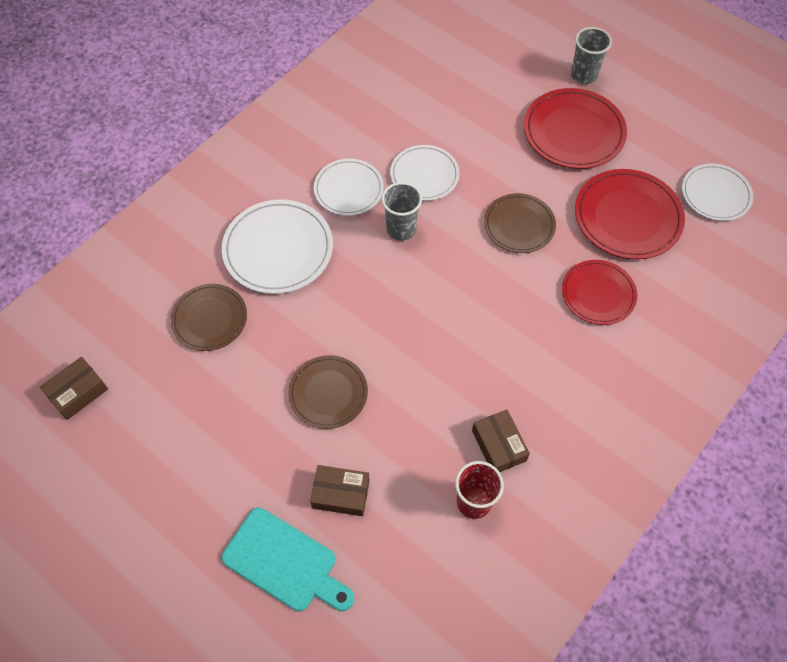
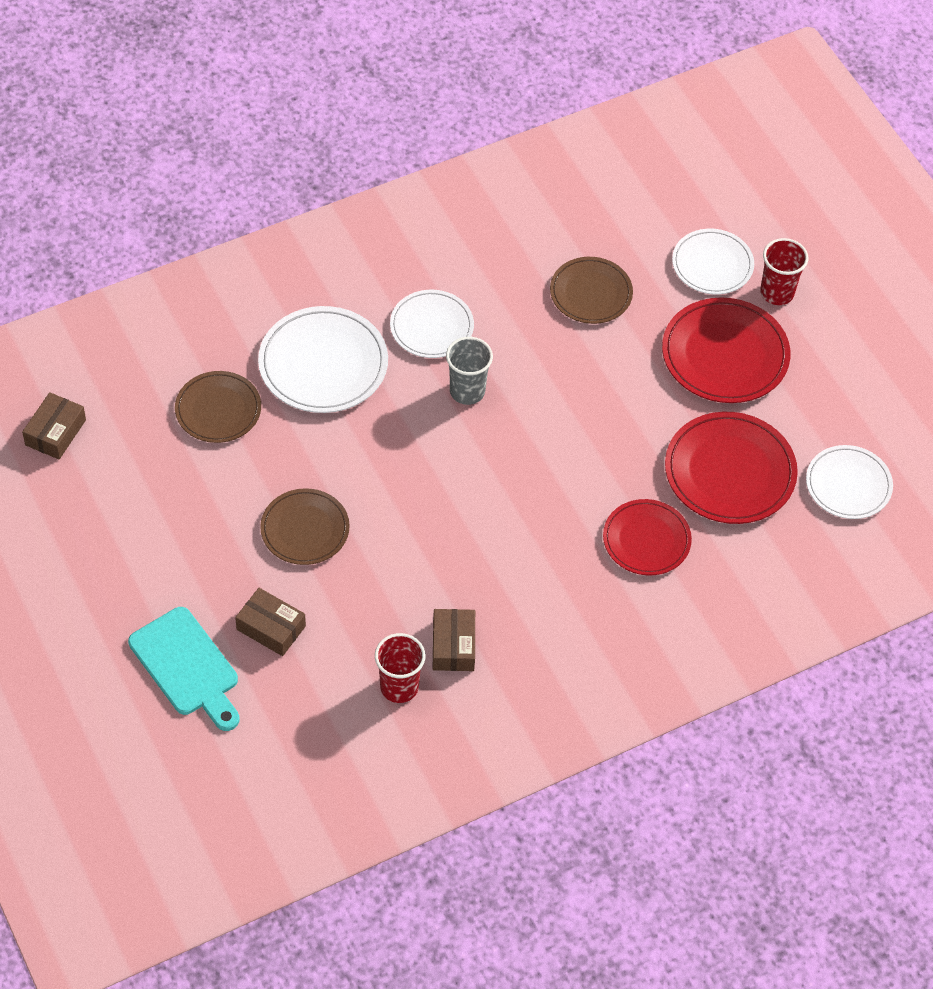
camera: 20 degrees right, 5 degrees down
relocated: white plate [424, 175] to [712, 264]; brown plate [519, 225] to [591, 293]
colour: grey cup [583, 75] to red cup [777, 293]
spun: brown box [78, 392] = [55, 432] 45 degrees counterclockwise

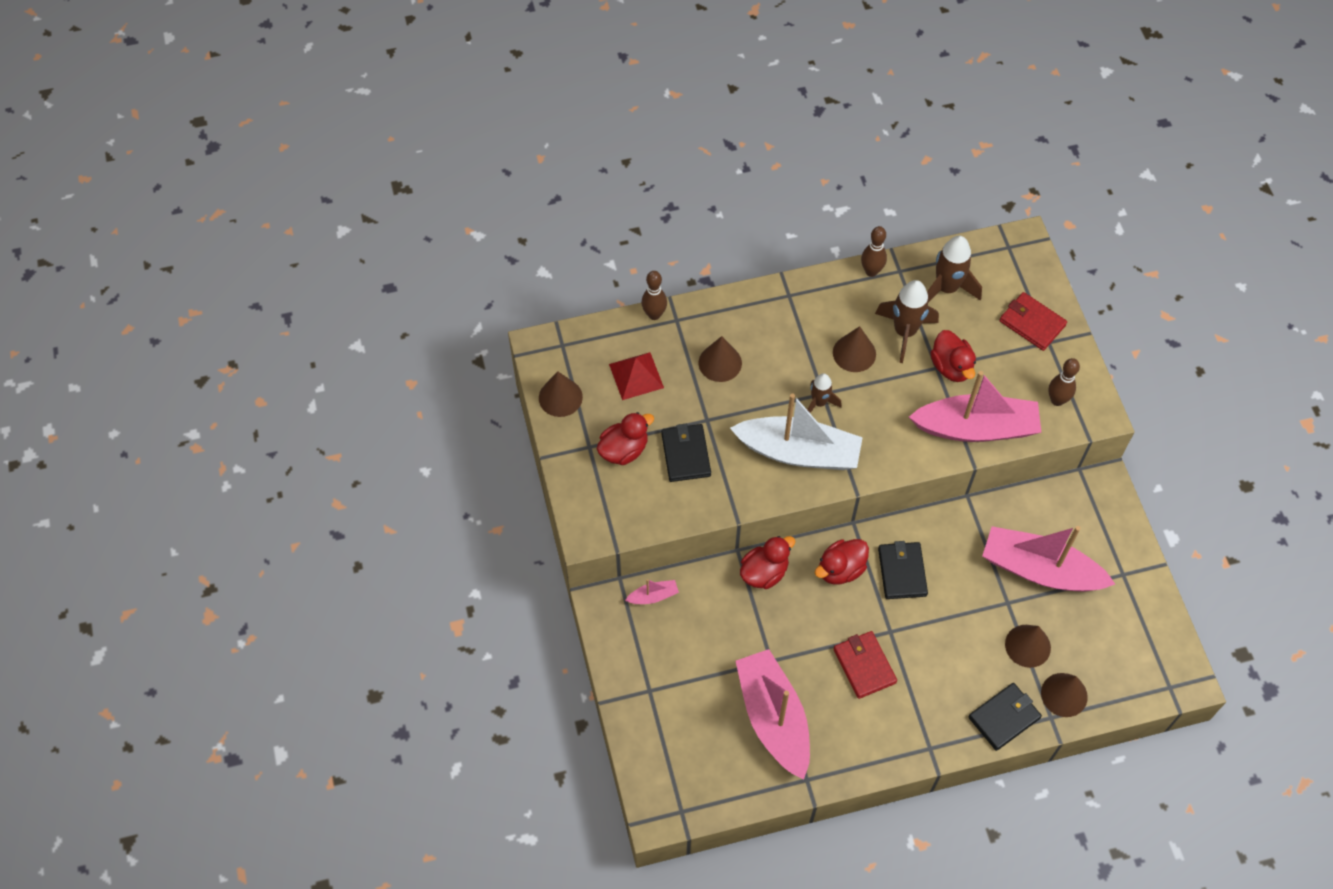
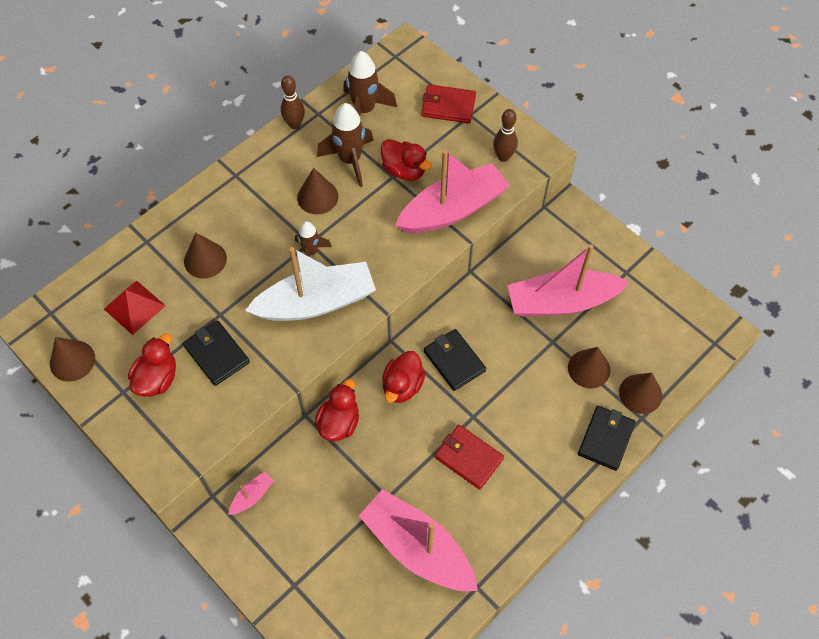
camera: 30 degrees left, 0 degrees up
missing: brown bowling pin [654, 314]

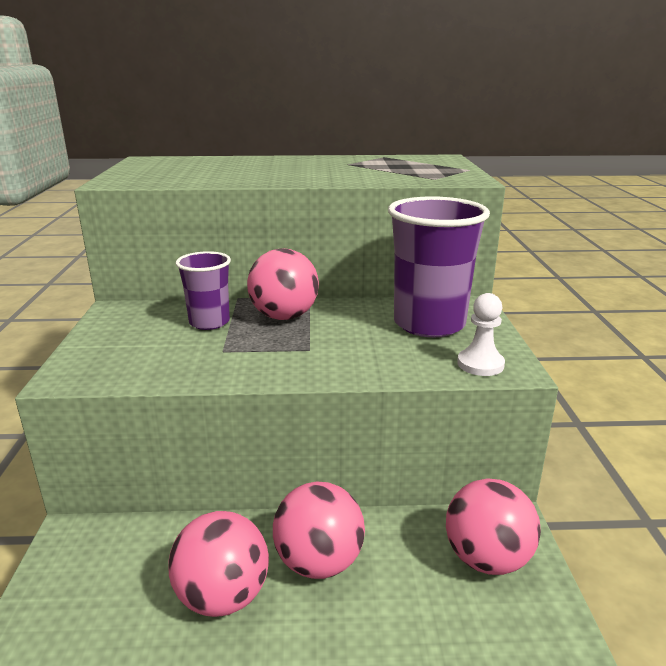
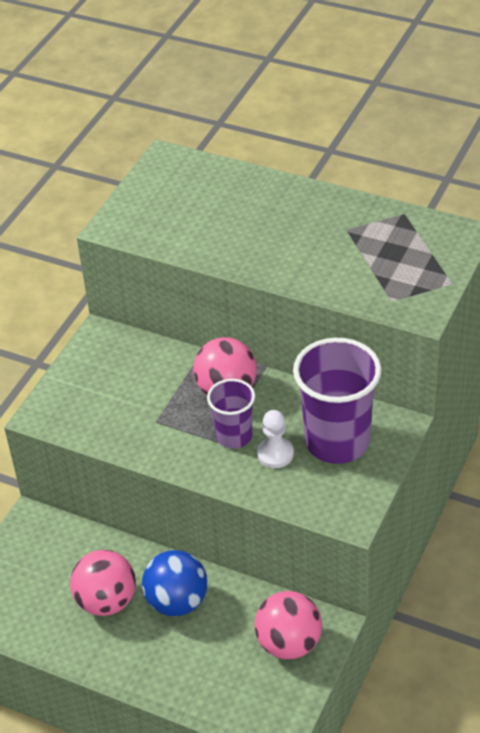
camera: 30 degrees right, 20 degrees up
relocated: purple cup [209, 322] to [234, 436]; white pawn [480, 364] to [275, 454]
colour: pink ball [319, 562] to blue ball [177, 602]

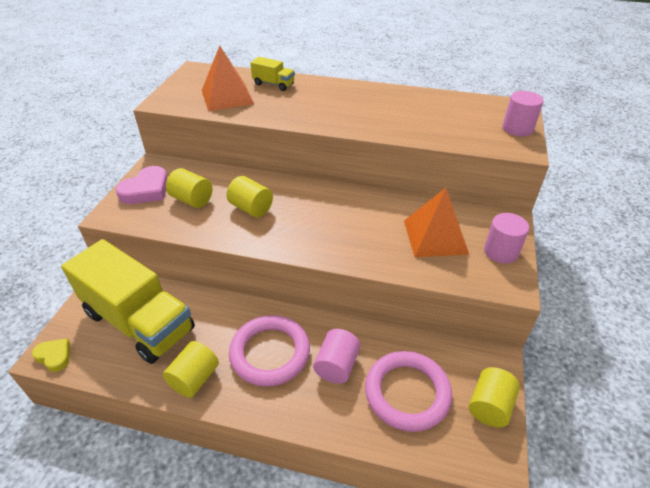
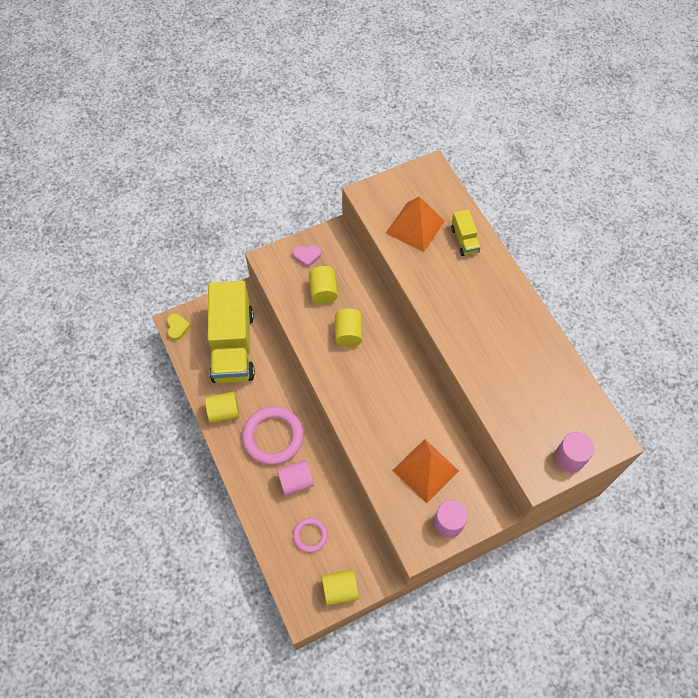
camera: 50 degrees right, 20 degrees up
size: pink heart [146, 190] = [307, 256] x0.61; pink ring [407, 393] = [310, 535] x0.54

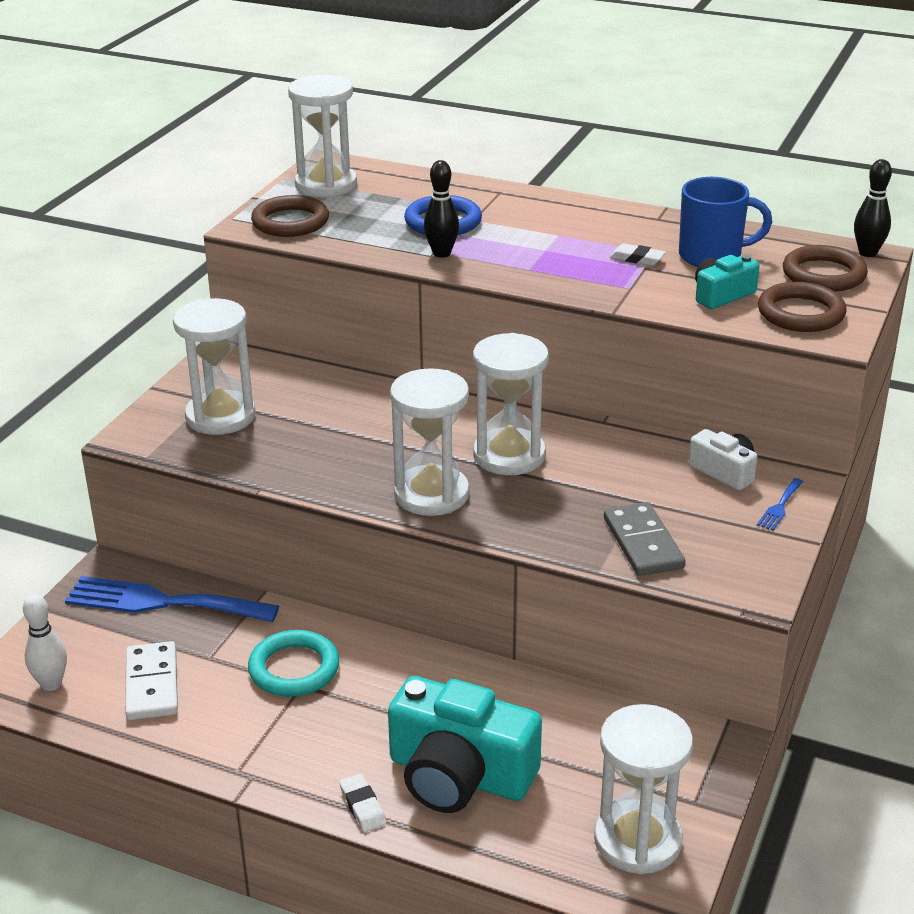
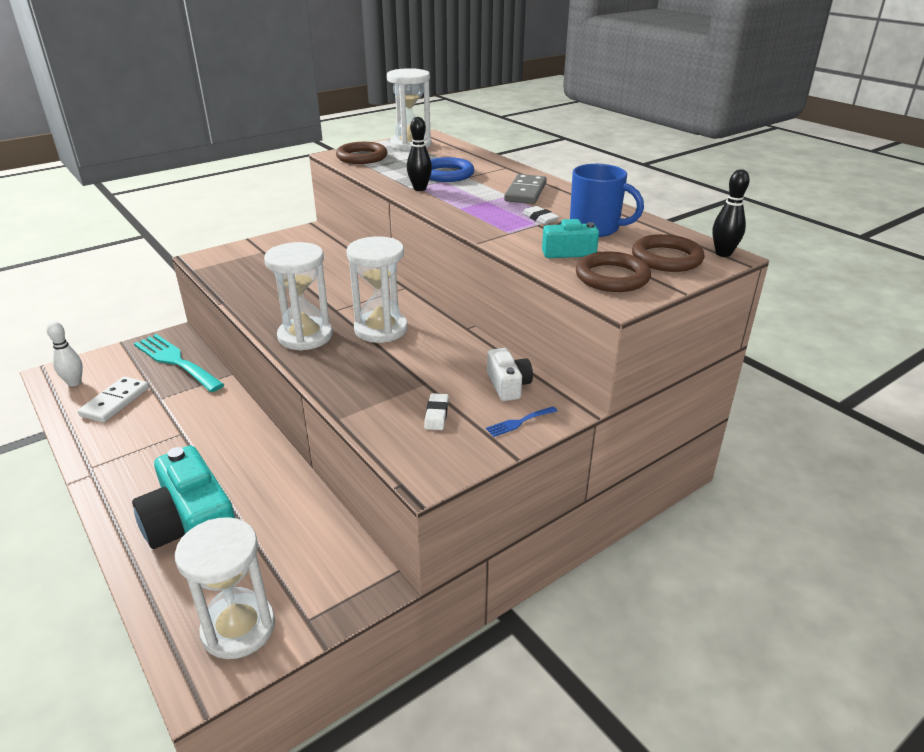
camera: 30 degrees right, 0 degrees up
missing: white hourglass [220, 416]; turquoise ring [294, 669]
relocated: white eraser [362, 806] to [436, 414]; grey domino [643, 543] to [525, 192]
colour: blue fork [162, 602] to turquoise fork [176, 361]

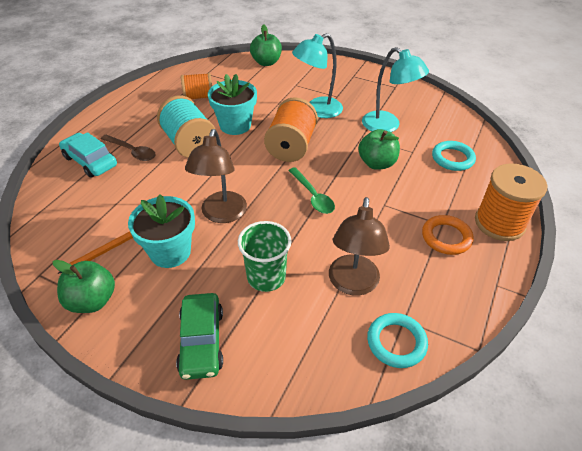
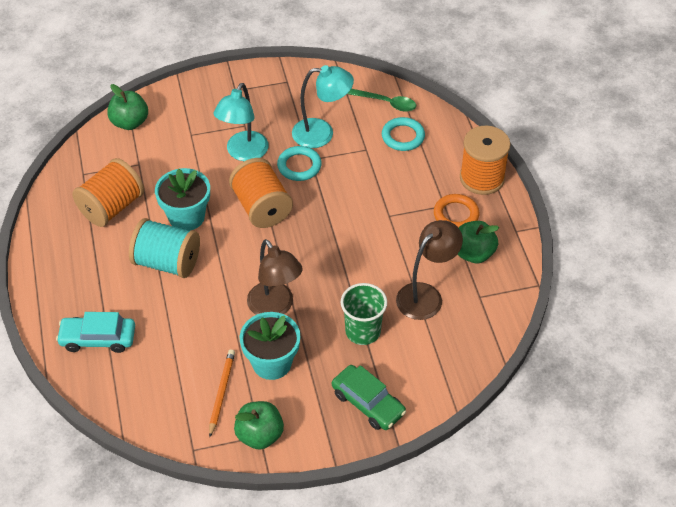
camera: 40 degrees left, 5 degrees up
missing: brown spoon [132, 152]
relocated: green spoon [313, 196] to [387, 103]; green apple [377, 163] to [473, 253]; turquoise ring [396, 342] to [299, 166]
spun: brown lamp [352, 284] = [426, 295] 105 degrees counterclockwise
size: orange spool [199, 97] = [112, 207] x1.54

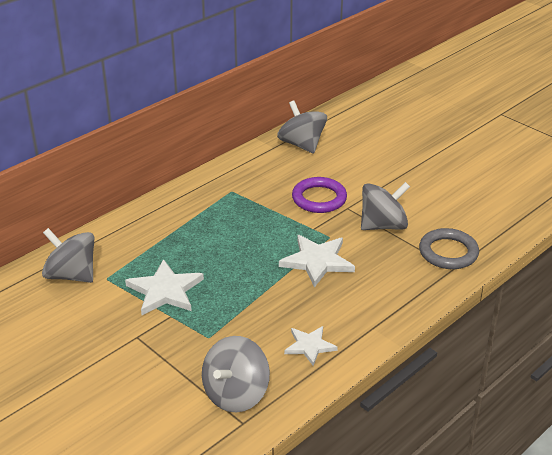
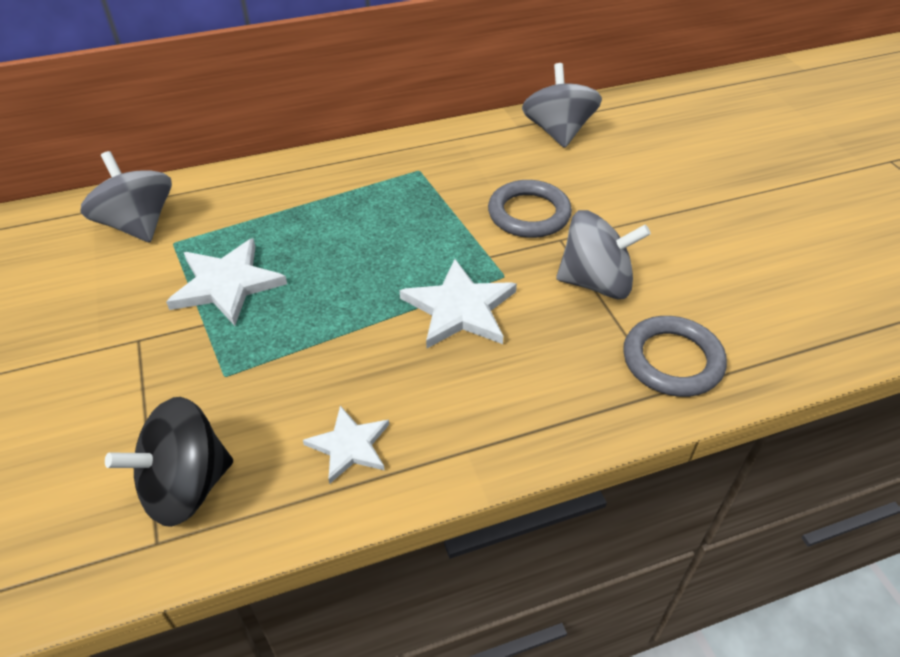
camera: 25 degrees right, 10 degrees up
colour: grey spinning top [236, 394] to black spinning top [186, 486]; purple ring [319, 198] to grey ring [529, 214]

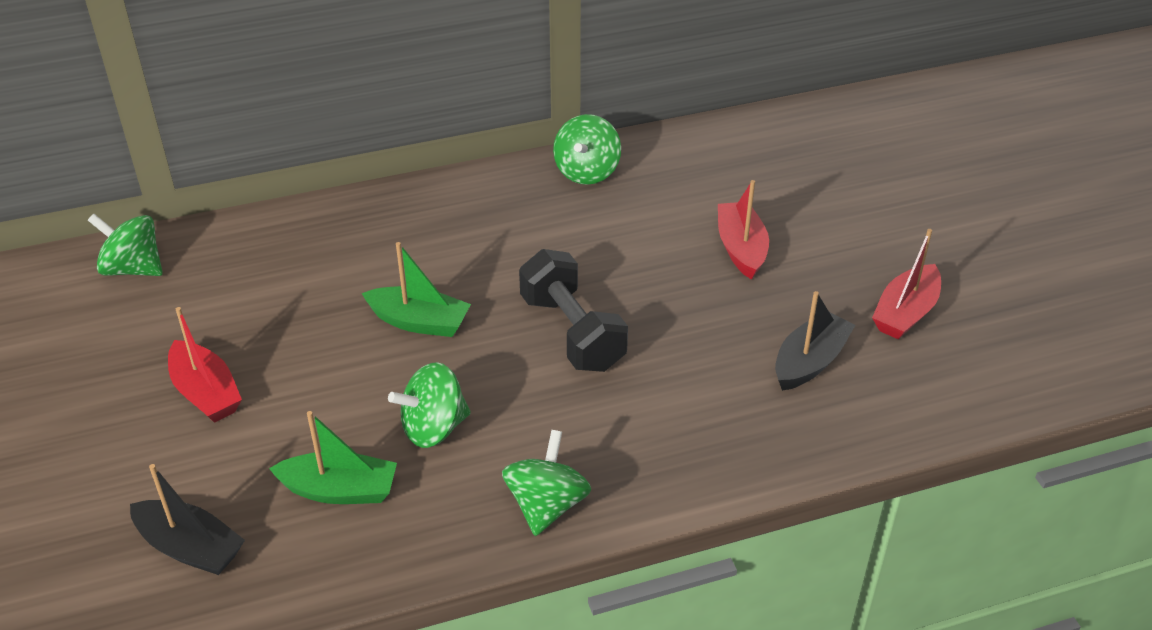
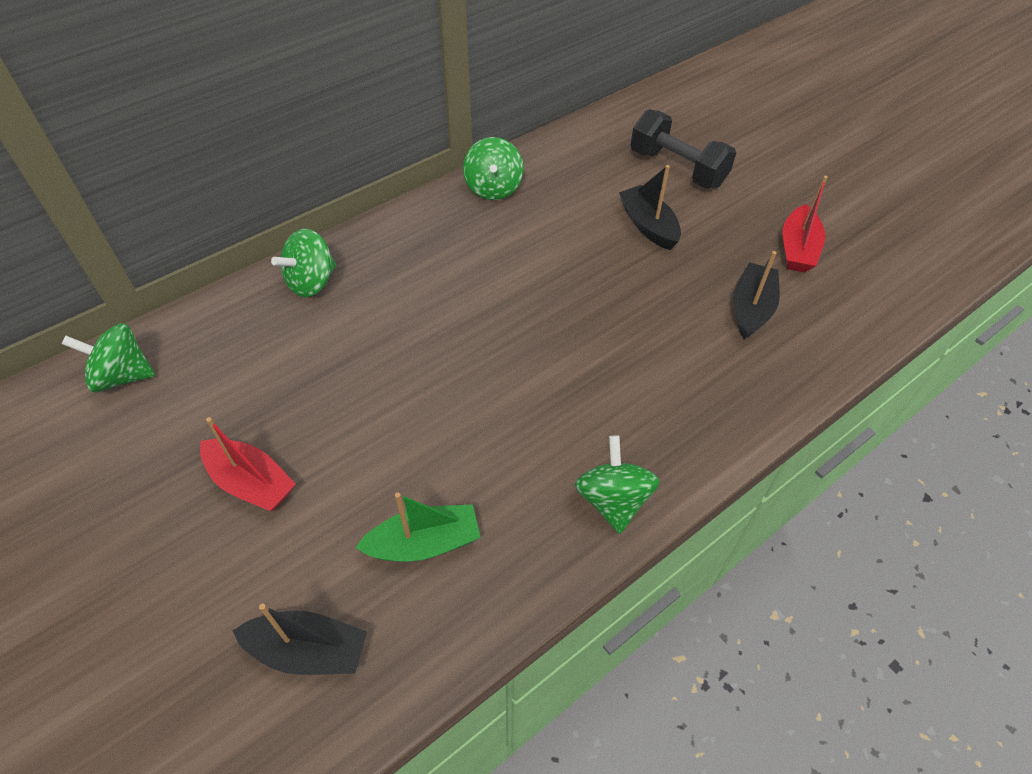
camera: 20 degrees left, 10 degrees up
missing: green boat [419, 322]
relocated: green spinning top [433, 428] to [311, 282]; black dumbbell [572, 333] to [677, 168]
colour: red boat [741, 248] to black boat [648, 226]

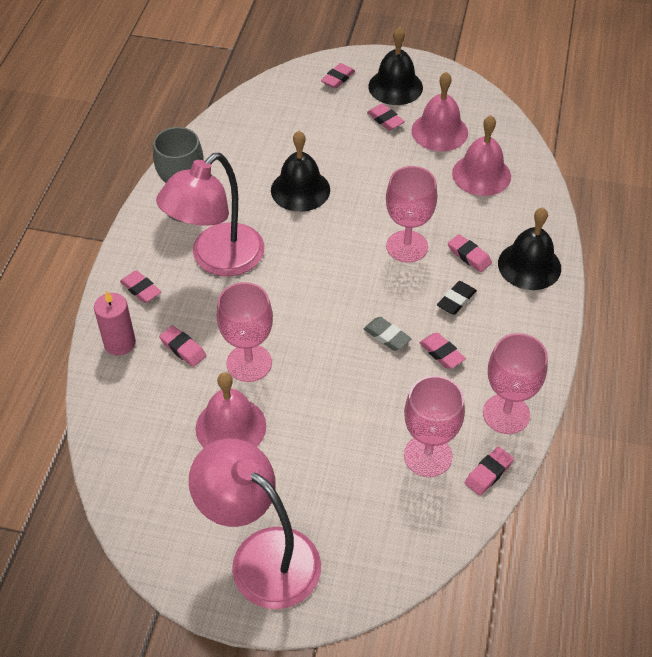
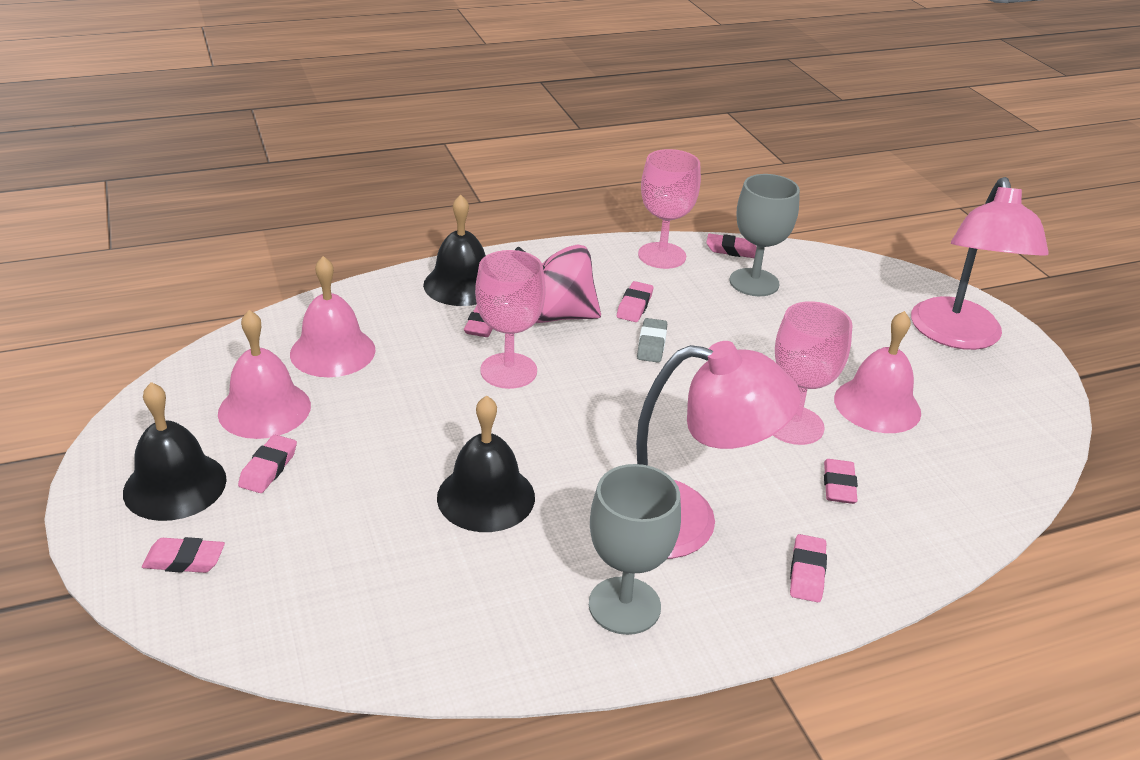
camera: 125 degrees left, 15 degrees down
missing: pink candle [120, 343]
exchanged: black eraser [456, 300] to pink spinning top [556, 316]
colour: pink goblet [428, 456] to grey goblet [754, 282]

